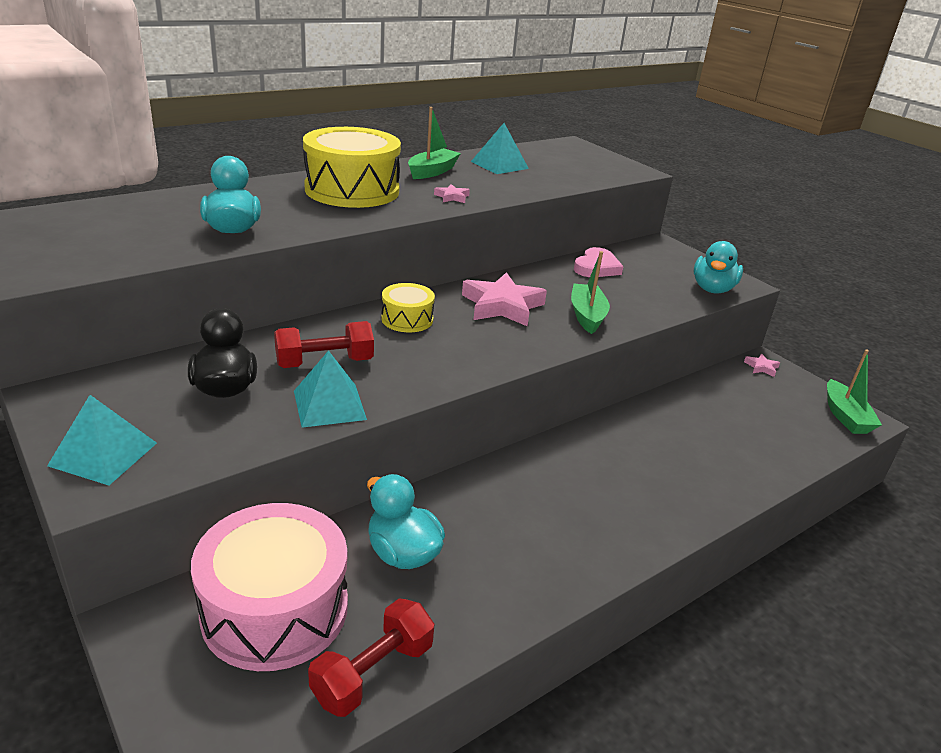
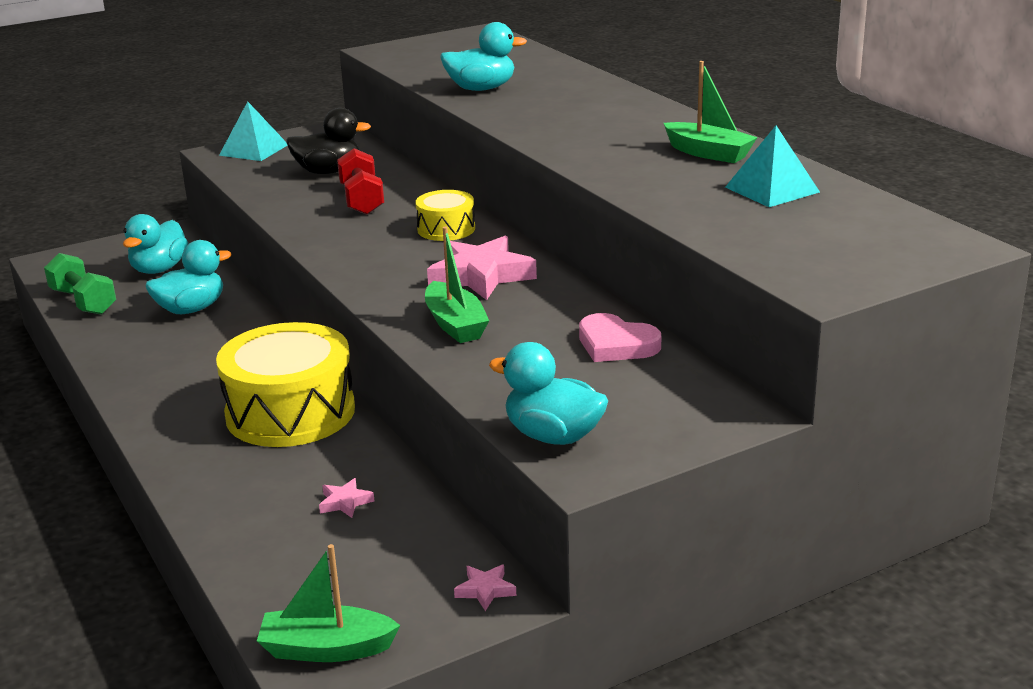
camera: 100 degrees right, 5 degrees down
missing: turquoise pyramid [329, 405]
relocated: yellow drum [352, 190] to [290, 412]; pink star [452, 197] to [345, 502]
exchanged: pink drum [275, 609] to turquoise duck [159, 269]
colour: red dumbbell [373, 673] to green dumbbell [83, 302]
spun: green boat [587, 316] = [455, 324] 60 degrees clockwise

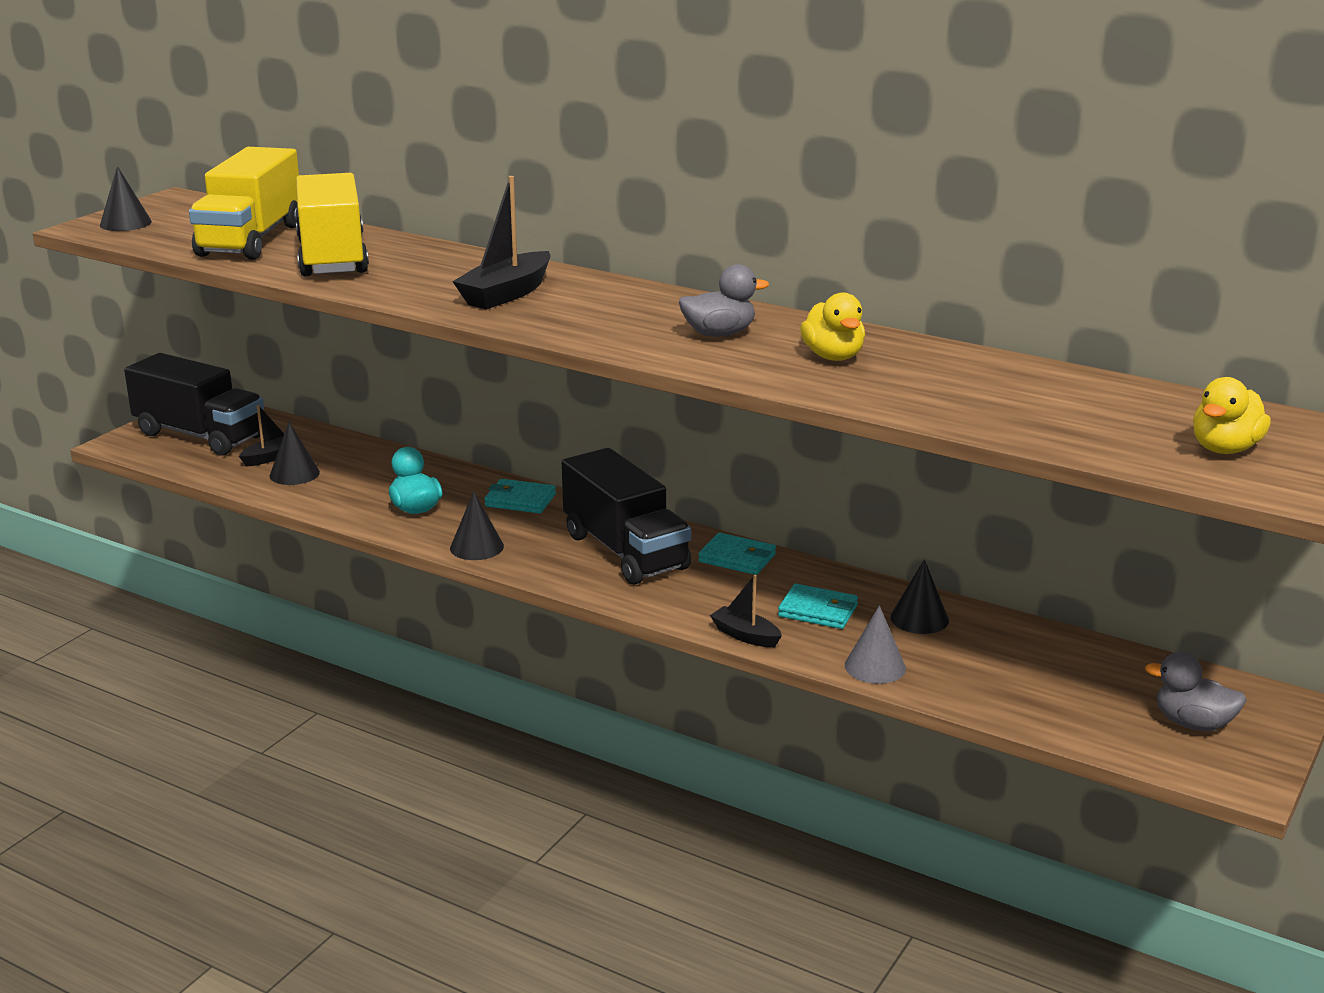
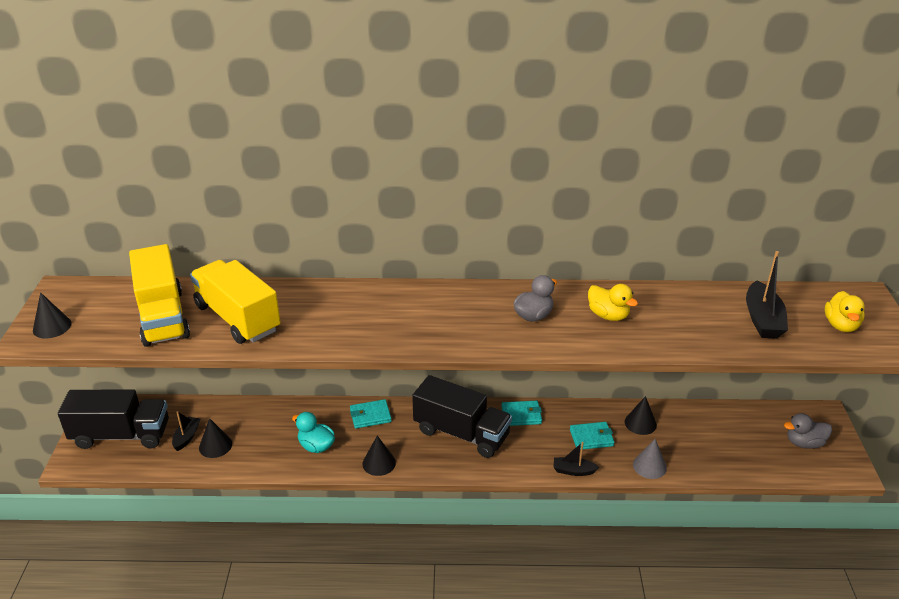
camera: 30 degrees left, 10 degrees up
relocated: black boat [506, 294] to [762, 320]

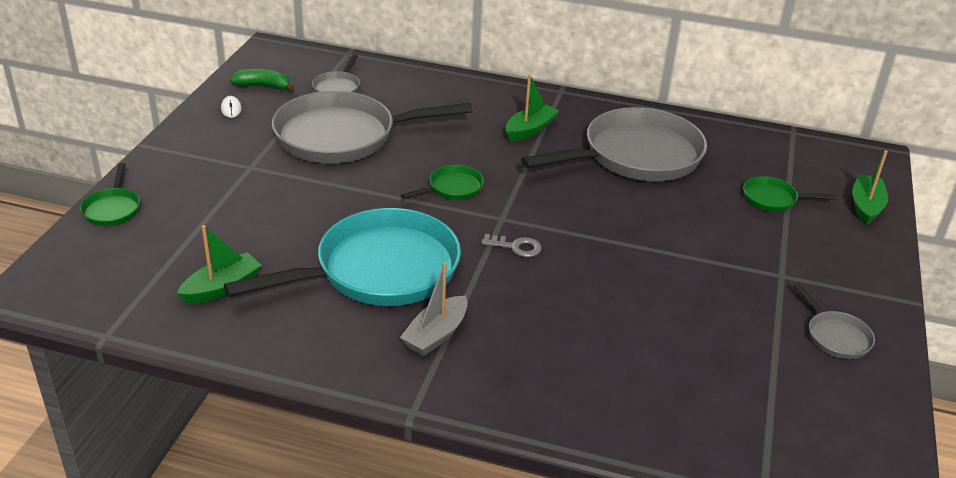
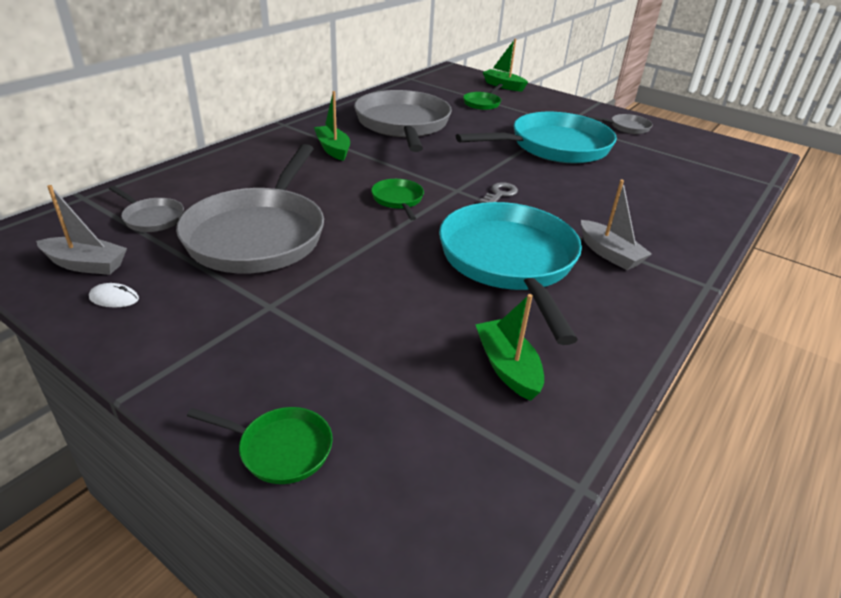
camera: 70 degrees left, 0 degrees up
appeared: turquoise pan [554, 147]
exchanged: green banana [263, 86] to grey boat [86, 264]

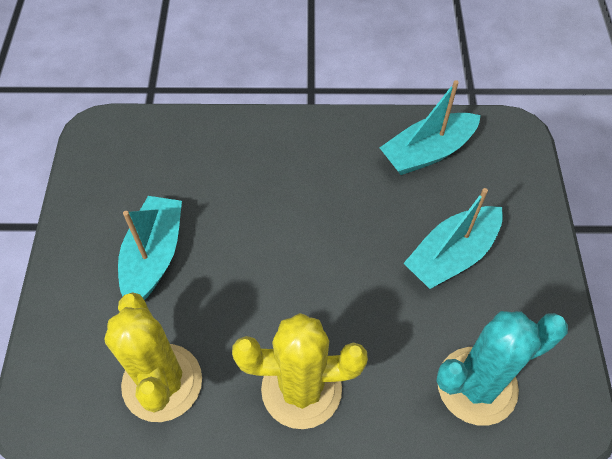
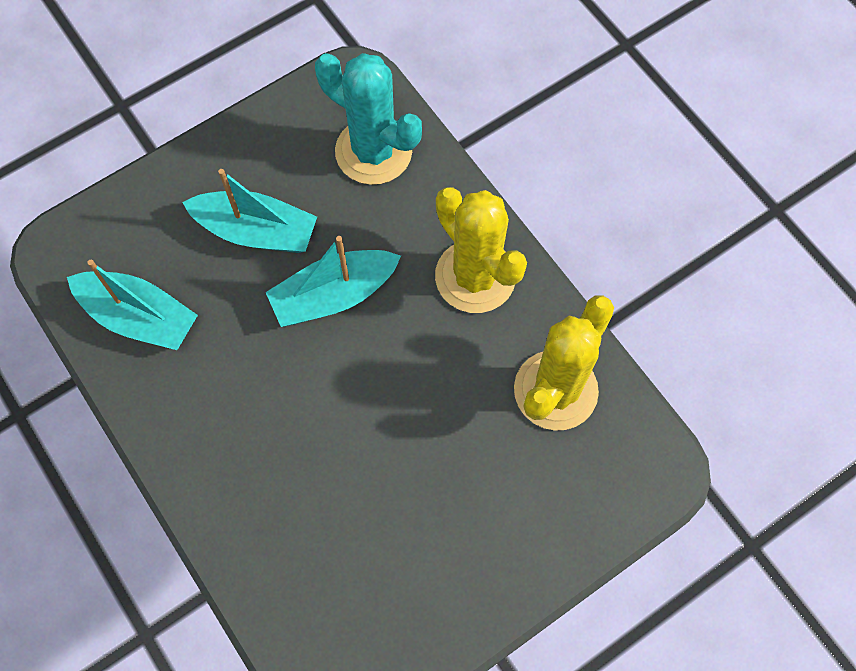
camera: 125 degrees left, 10 degrees up
relocated: turquoise boat [154, 256] to [334, 295]

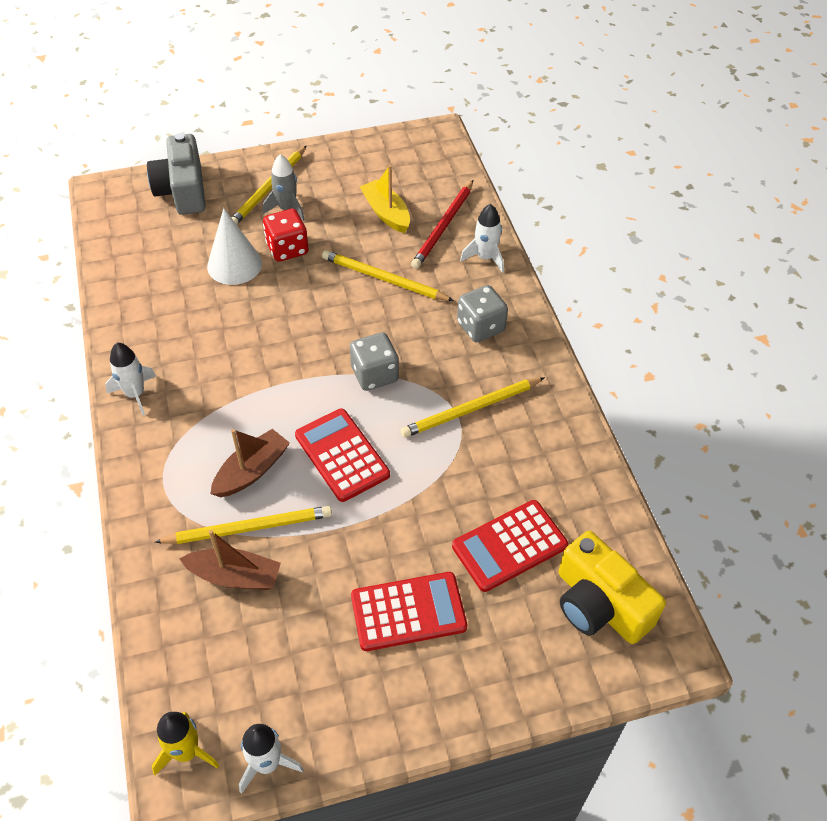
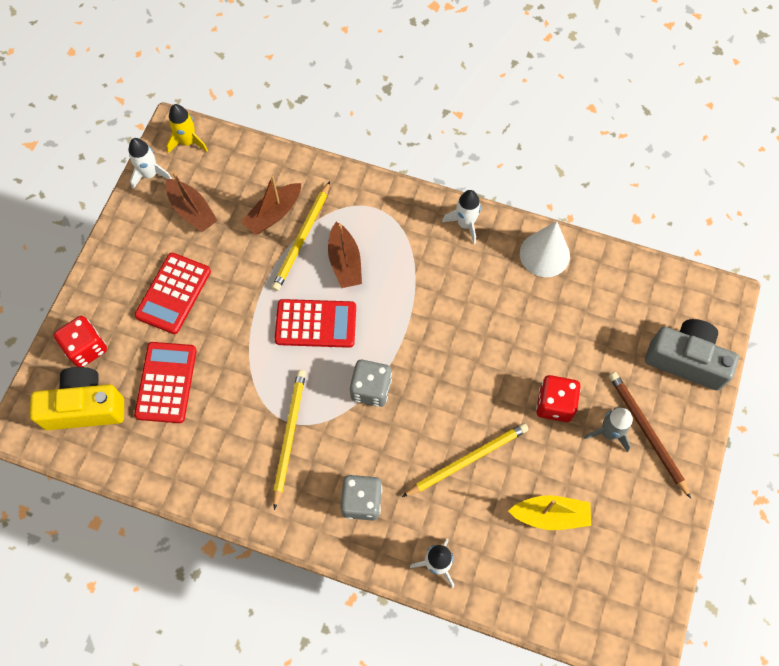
camera: 125 degrees right, 15 degrees up
missing: red pencil [443, 227]
appeared: red dice [86, 348]; brown boat [192, 211]
relocated: white cone [234, 264] to [544, 254]
colour: yellow pencil [269, 189] to brown pencil [646, 432]

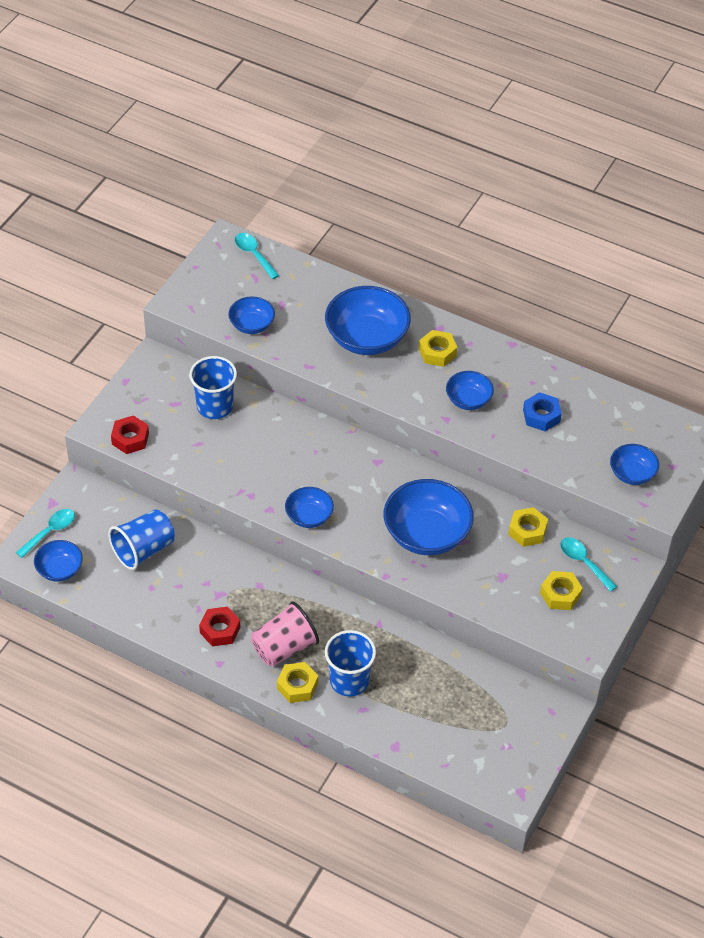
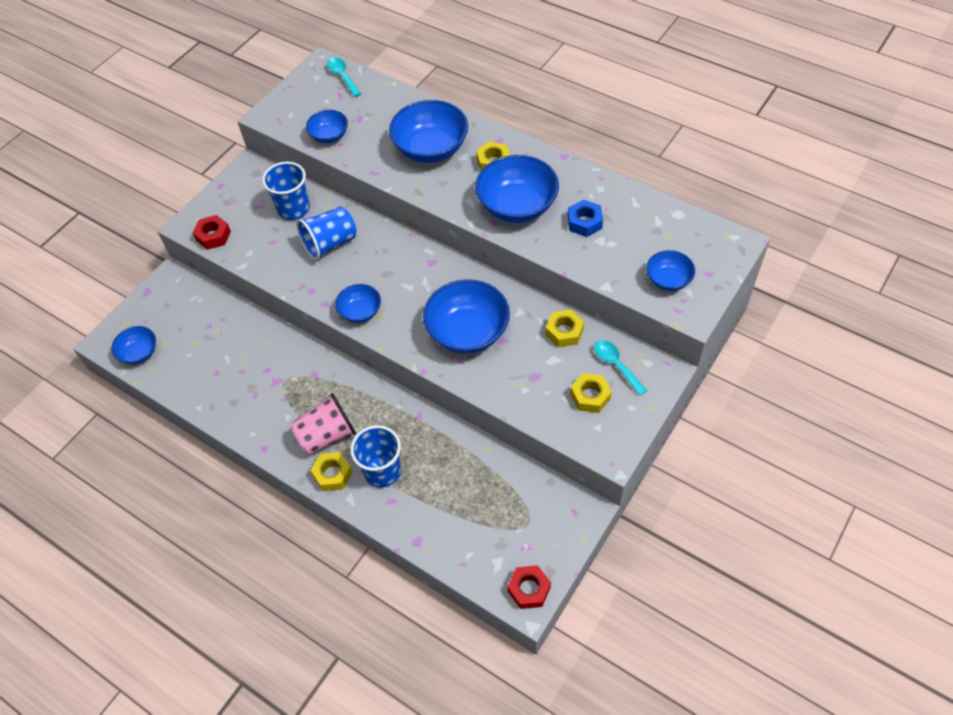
camera: 10 degrees right, 5 degrees up
missing: turquoise spoon [50, 532]
relocated: blue cup [143, 550] to [330, 244]; red nut [220, 630] to [529, 589]
size: blue bowl [468, 400] = [517, 206] x1.83

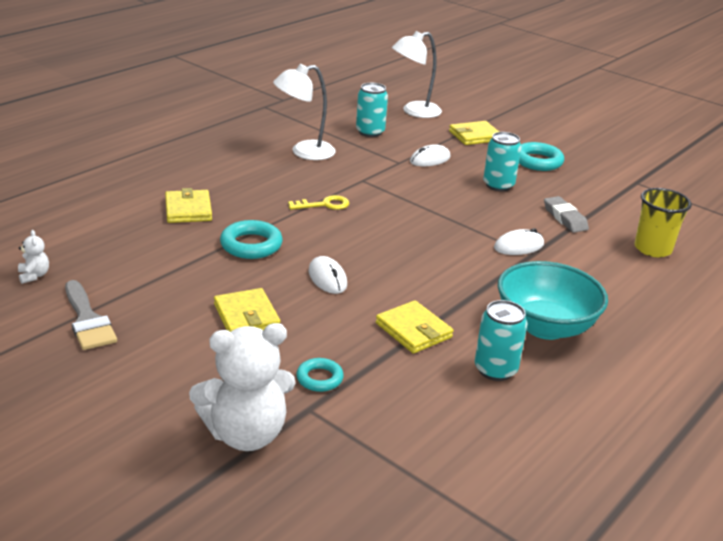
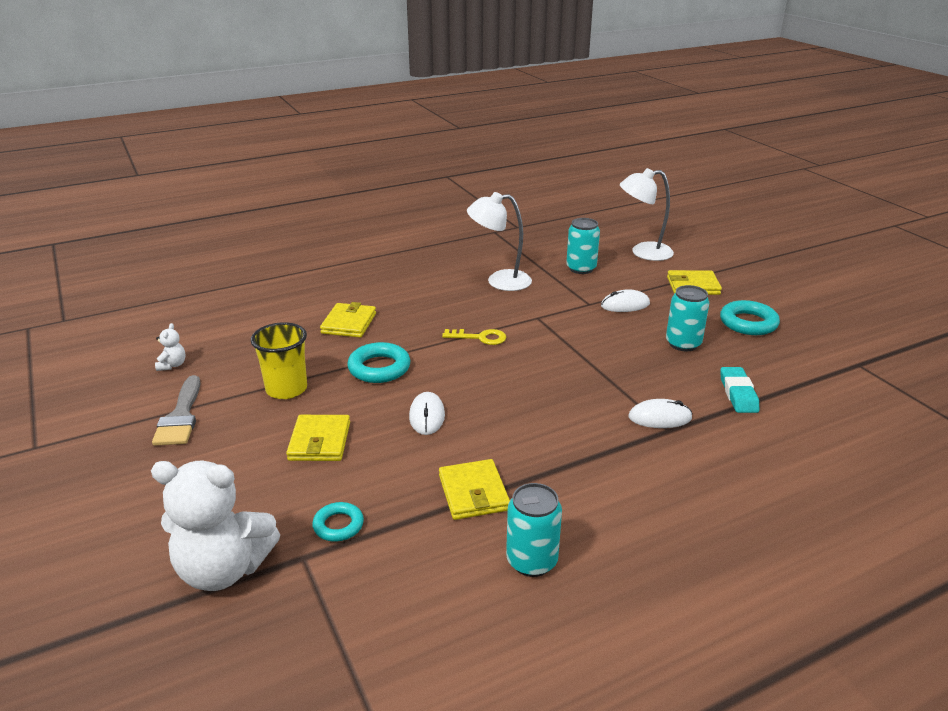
camera: 25 degrees right, 0 degrees up
missing: turquoise bowl [545, 326]
relocated: yellow cup [652, 249] to [286, 389]
colour: grey eraser [565, 218] to turquoise eraser [738, 394]

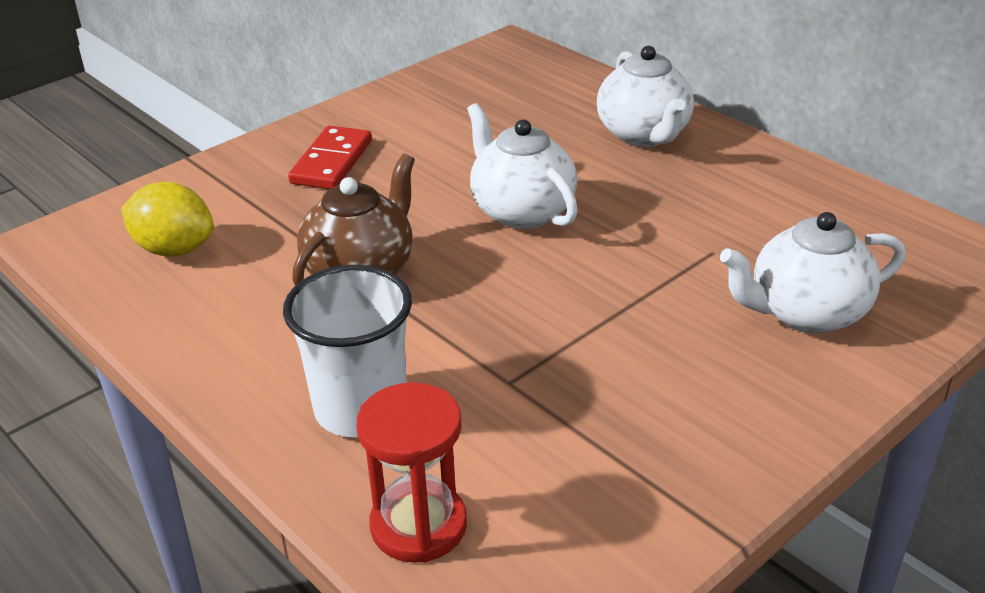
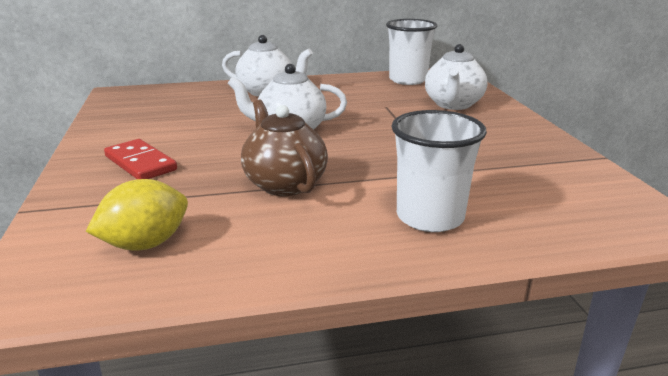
camera: 60 degrees left, 10 degrees down
missing: red hourglass [418, 525]
appeared: white cup [408, 80]

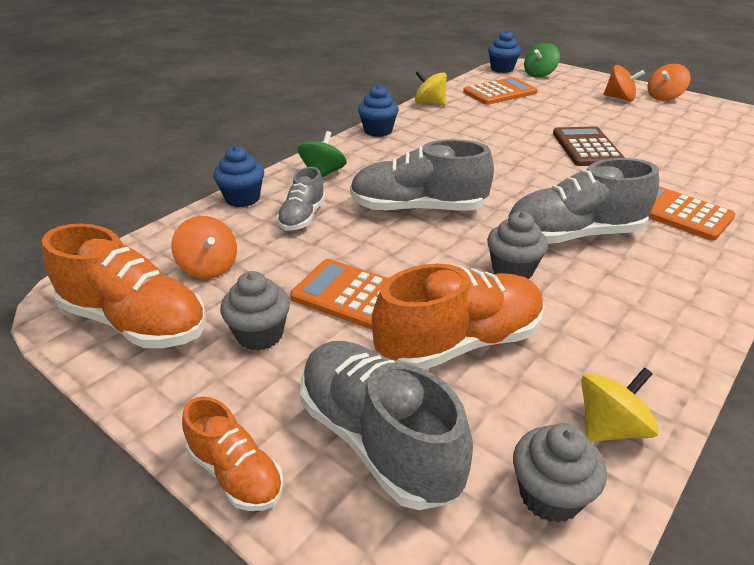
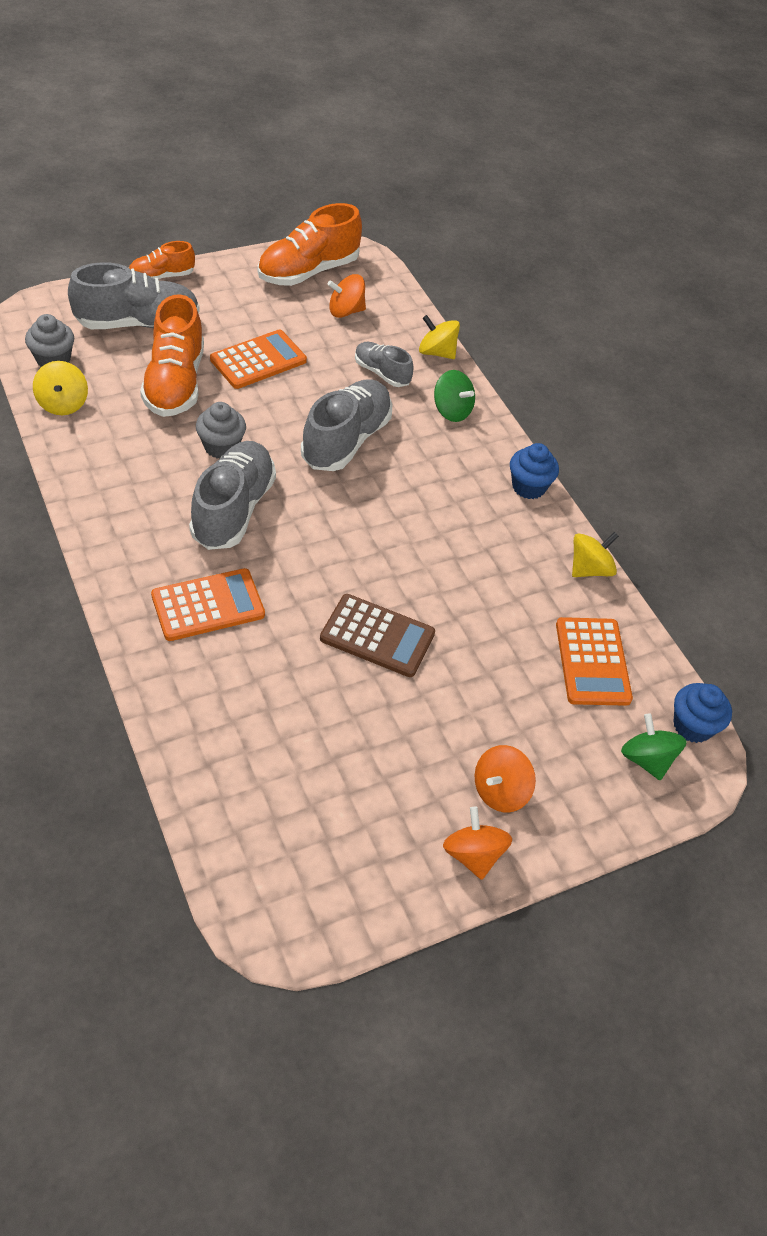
camera: 110 degrees right, 15 degrees up
missing: grey cupcake [260, 335]
exchanged: blue cupcake [242, 198] to yellow spinning top [436, 352]

